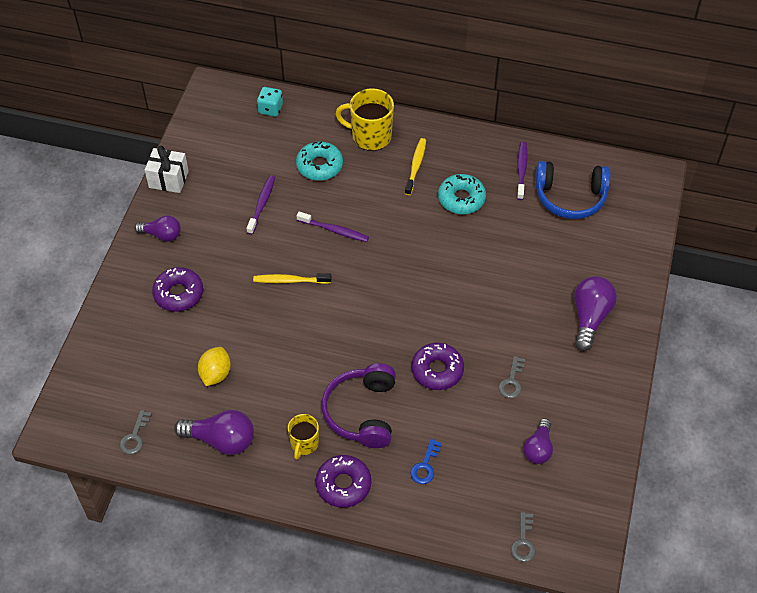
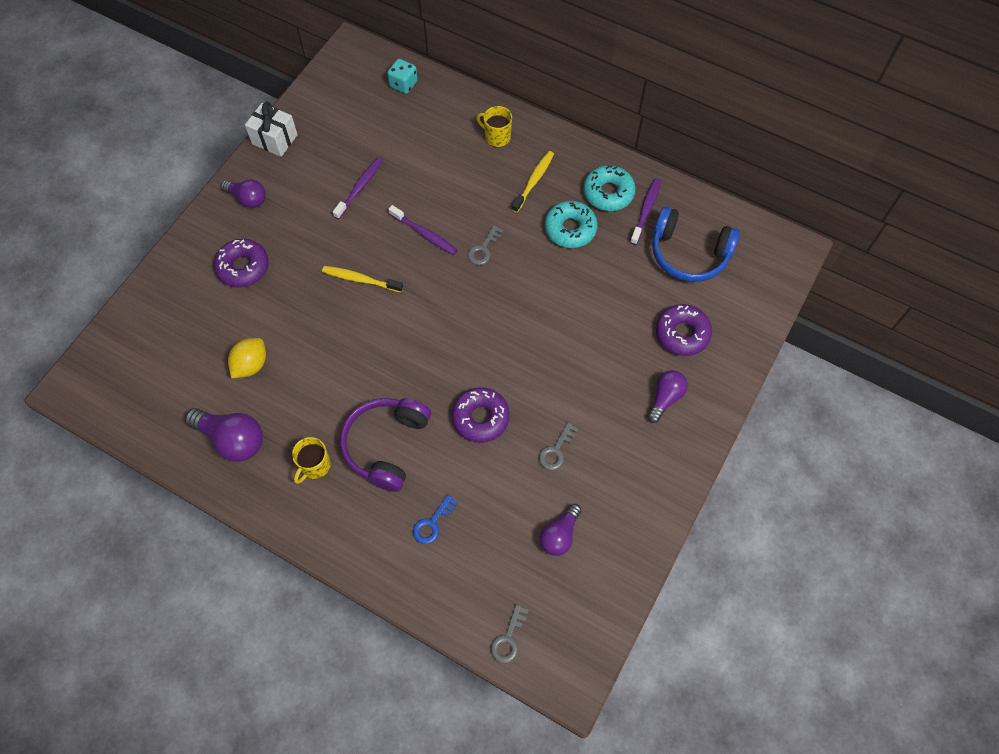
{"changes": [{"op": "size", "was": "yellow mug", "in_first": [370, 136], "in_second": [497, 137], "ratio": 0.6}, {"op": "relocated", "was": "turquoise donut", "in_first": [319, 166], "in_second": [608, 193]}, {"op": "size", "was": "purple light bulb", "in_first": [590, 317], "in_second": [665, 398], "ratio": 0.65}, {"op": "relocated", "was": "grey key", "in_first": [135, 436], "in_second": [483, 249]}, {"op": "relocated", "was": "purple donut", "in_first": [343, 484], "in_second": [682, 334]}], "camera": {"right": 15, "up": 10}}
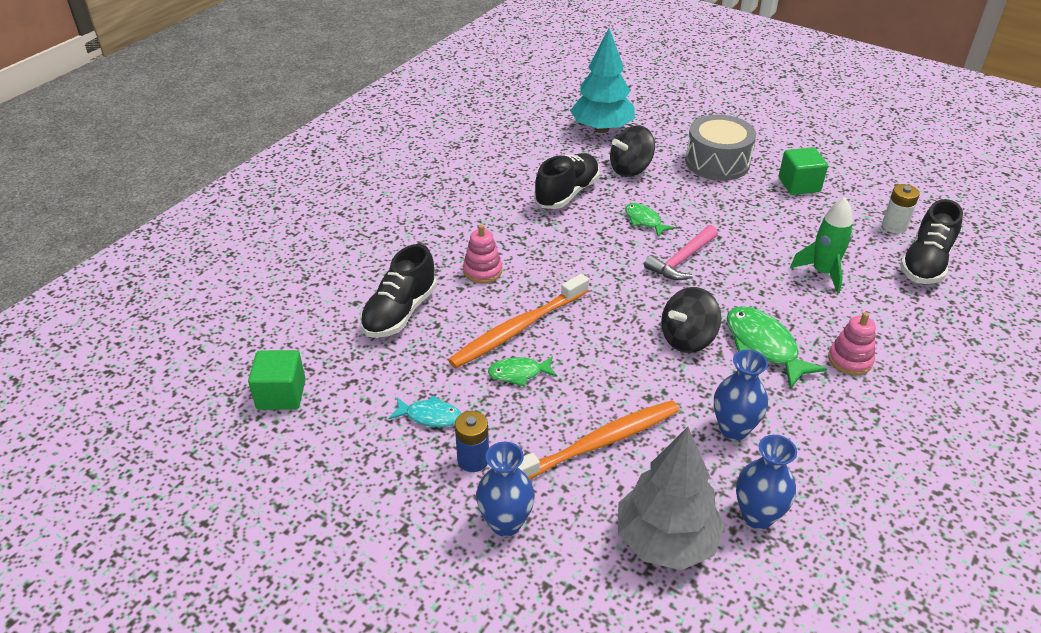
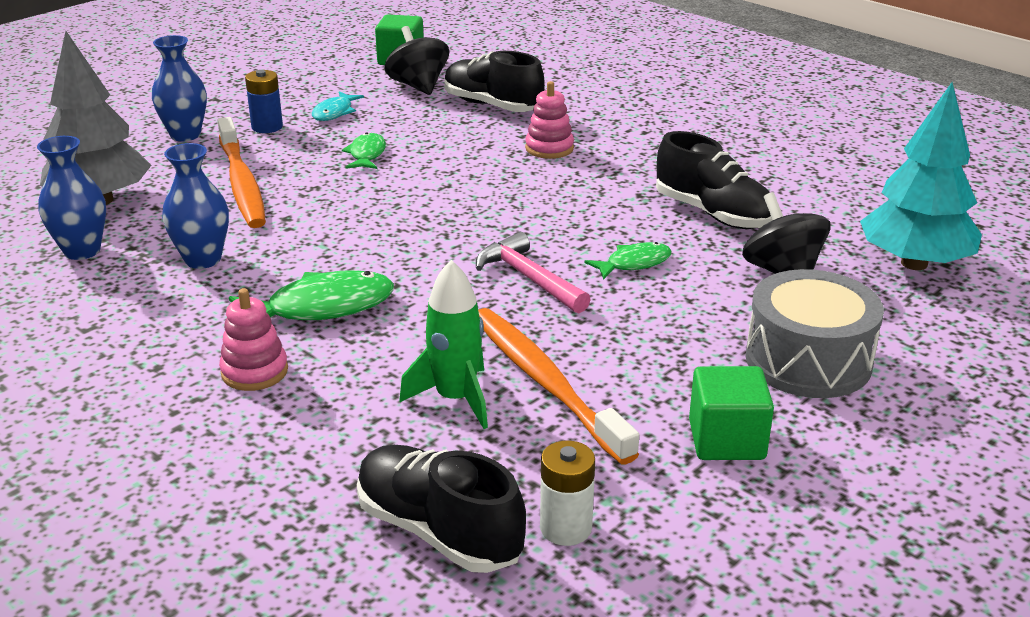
{"changes": [{"op": "relocated", "was": "orange toothbrush", "in_first": [517, 329], "in_second": [545, 382]}, {"op": "relocated", "was": "black spinning top", "in_first": [687, 339], "in_second": [418, 86]}], "camera": {"right": 100, "up": -10}}
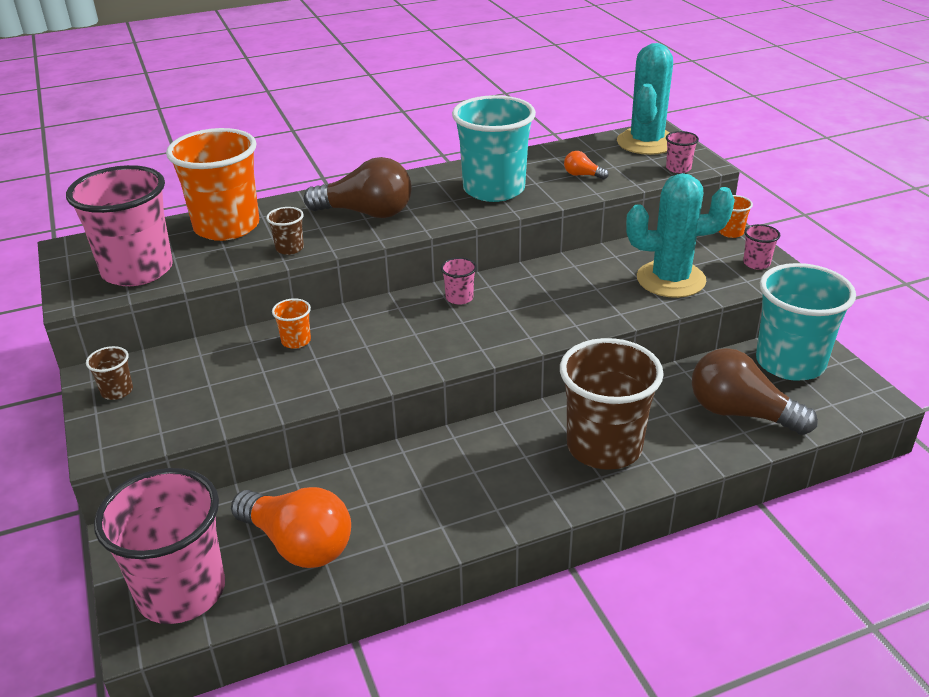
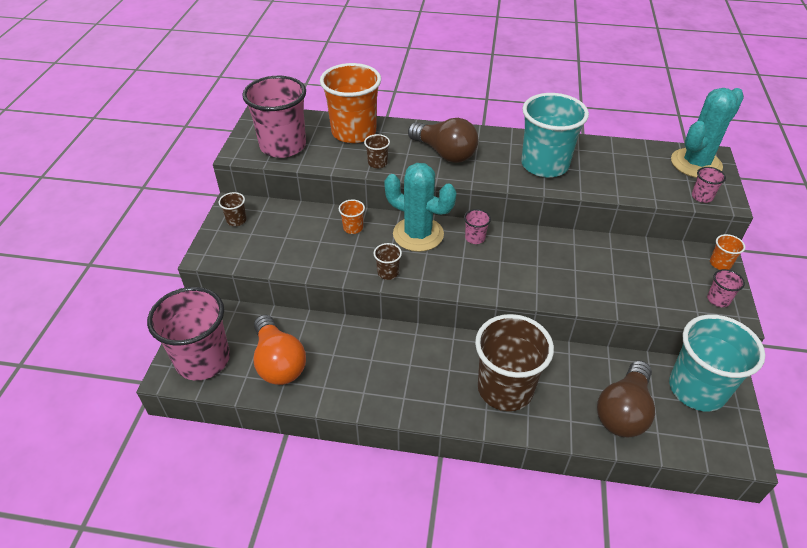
{"changes": [{"op": "missing", "was": "orange light bulb", "in_first": [582, 175]}, {"op": "relocated", "was": "turquoise cactus", "in_first": [671, 279], "in_second": [418, 234]}, {"op": "spun", "was": "brown light bulb", "in_first": [740, 413], "in_second": [623, 411], "clockwise": -120}, {"op": "appeared", "now": "brown cup", "in_second": [388, 273]}], "camera": {"right": 30, "up": 10}}
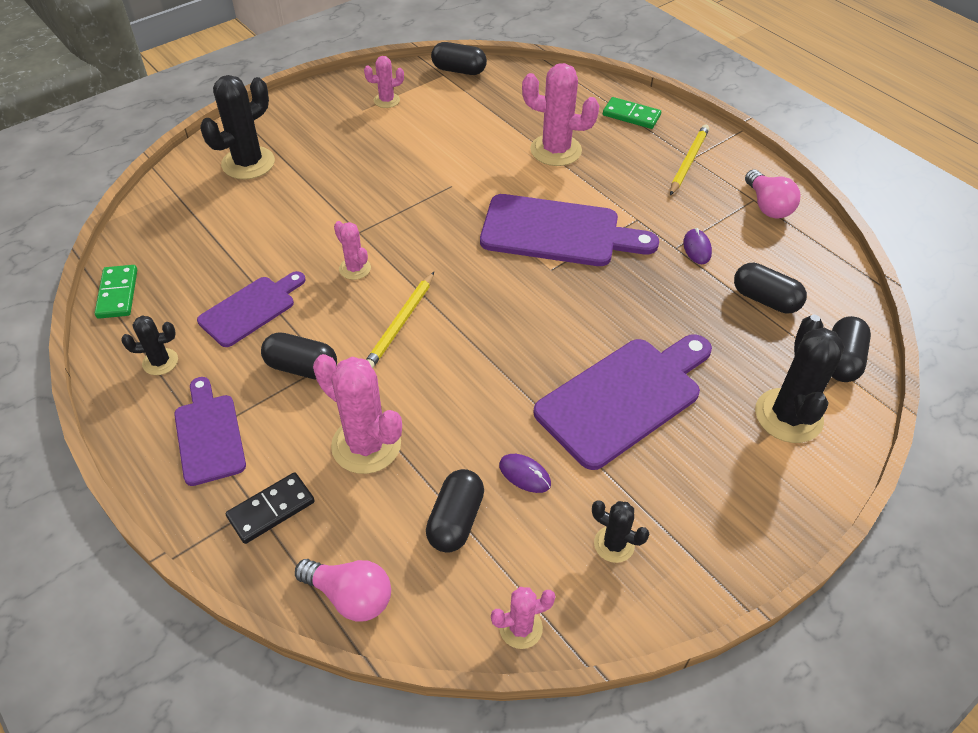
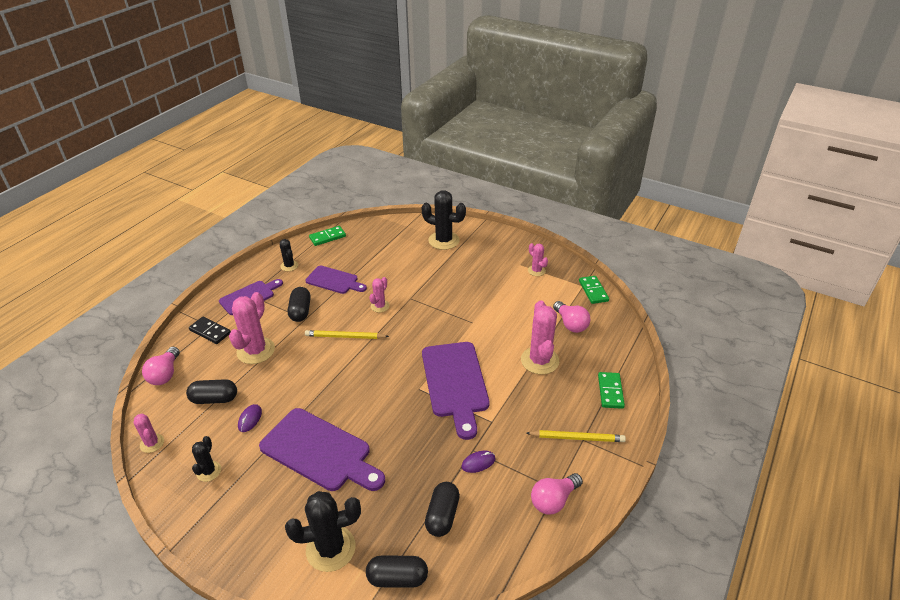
{"changes": [{"op": "exchanged", "was": "black capsule", "now": "green domino", "in_first": [459, 70], "in_second": [593, 291]}, {"op": "appeared", "now": "pink light bulb", "in_second": [570, 324]}], "camera": {"right": 70, "up": -10}}
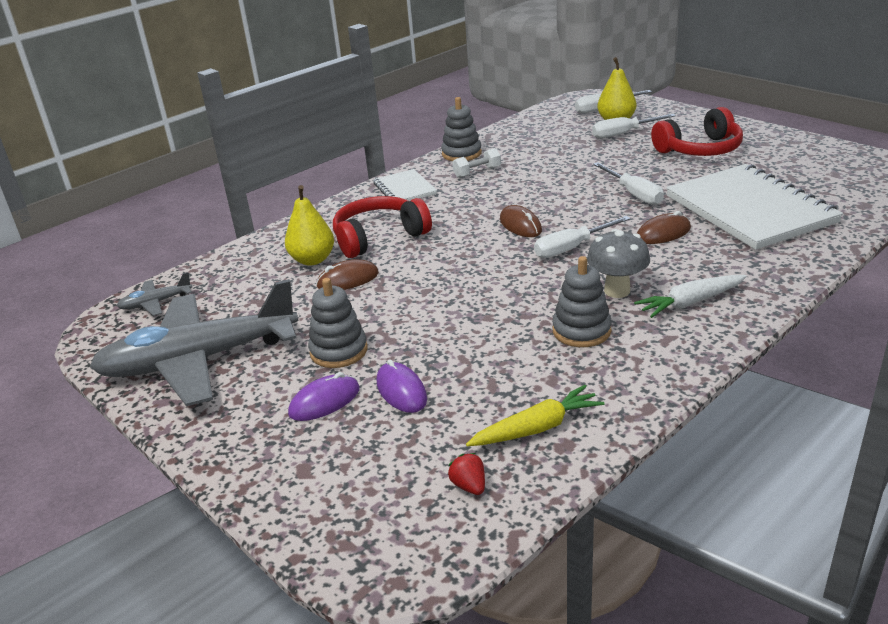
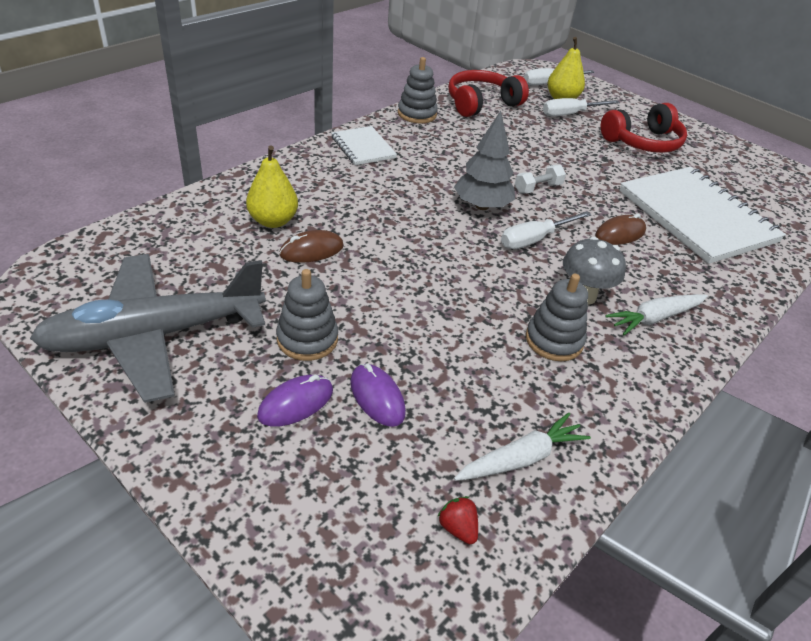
{"changes": [{"op": "relocated", "was": "white dumbbell", "in_first": [477, 172], "in_second": [538, 188]}, {"op": "missing", "was": "white screwdriver", "in_first": [633, 194]}, {"op": "relocated", "was": "red headphones", "in_first": [379, 237], "in_second": [481, 104]}, {"op": "exchanged", "was": "brown mouse", "now": "grey tree", "in_first": [520, 225], "in_second": [482, 206]}, {"op": "missing", "was": "grey plane", "in_first": [155, 303]}, {"op": "colour", "was": "yellow carrot", "now": "white carrot", "in_first": [536, 428], "in_second": [521, 458]}], "camera": {"right": -10, "up": 10}}
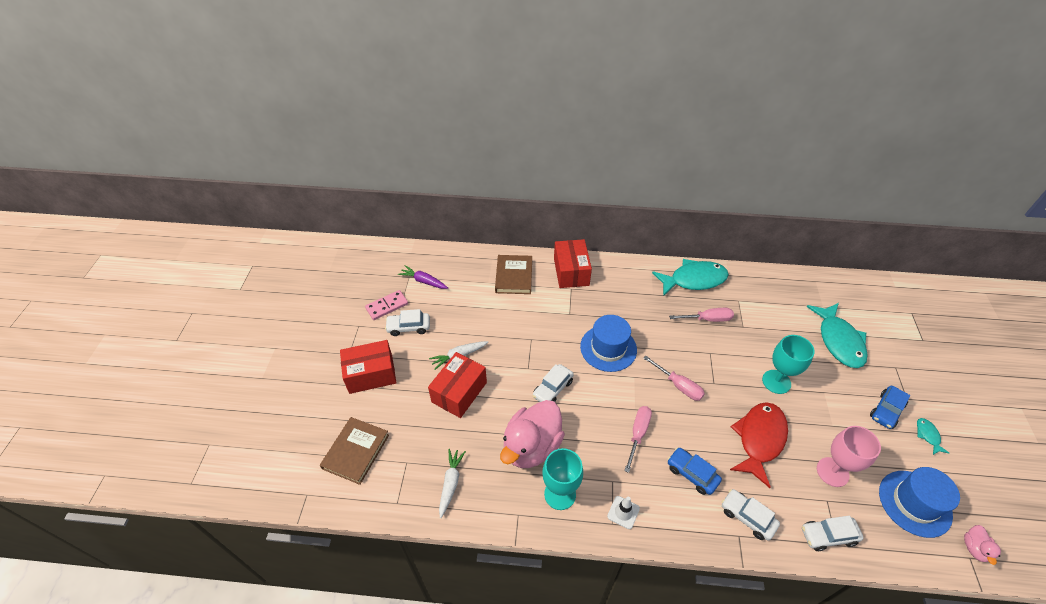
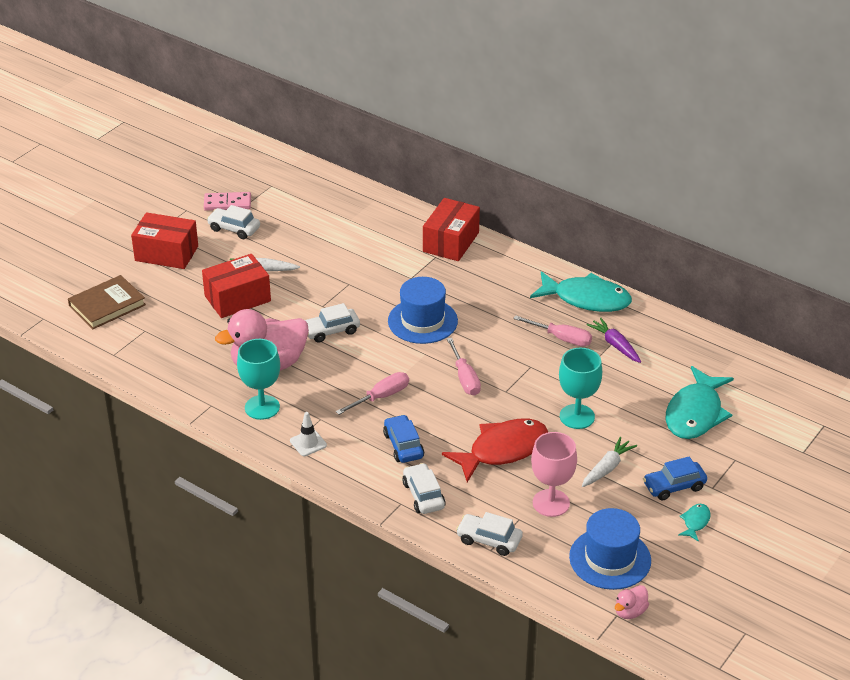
{"changes": [{"op": "missing", "was": "brown book", "in_first": [514, 276]}, {"op": "relocated", "was": "purple carrot", "in_first": [423, 281], "in_second": [615, 345]}, {"op": "relocated", "was": "white carrot", "in_first": [451, 483], "in_second": [607, 468]}], "camera": {"right": 30, "up": -10}}
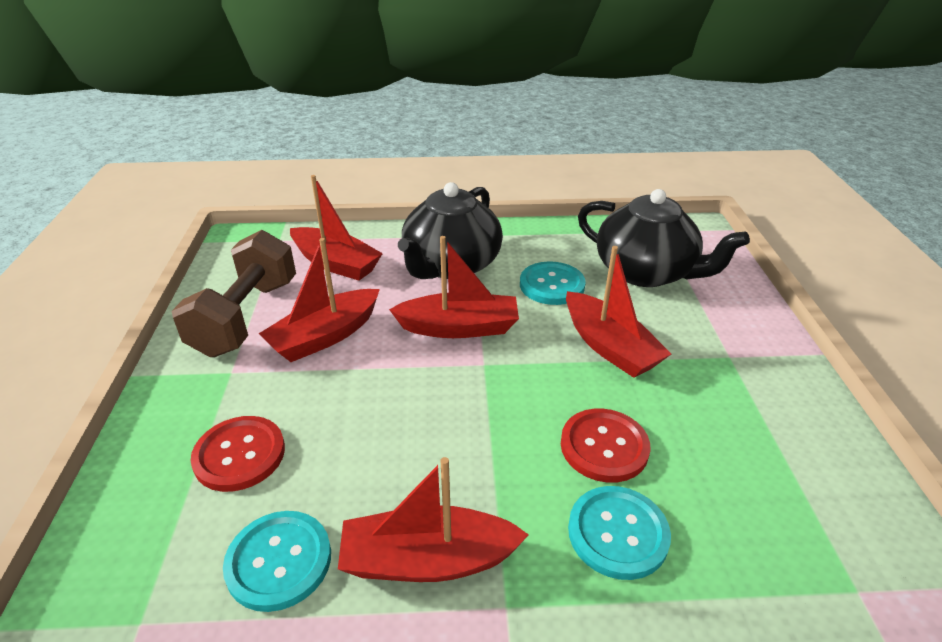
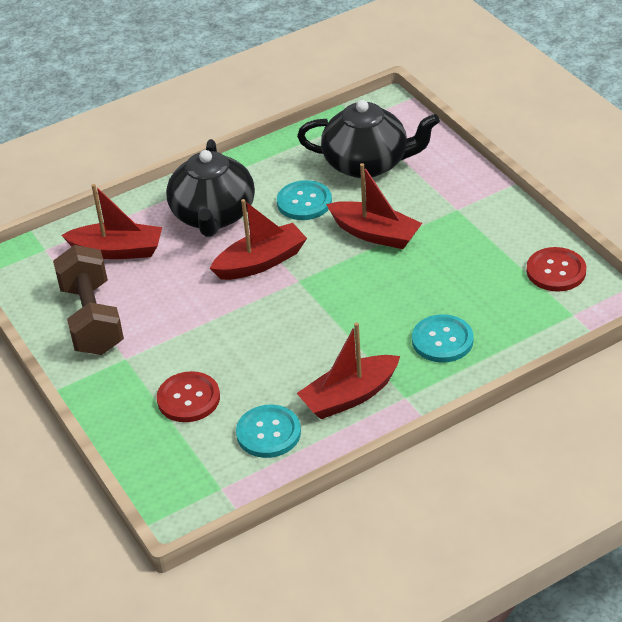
{"changes": [{"op": "missing", "was": "red boat", "in_first": [325, 336]}, {"op": "relocated", "was": "red button", "in_first": [604, 447], "in_second": [556, 271]}], "camera": {"right": -25, "up": 5}}
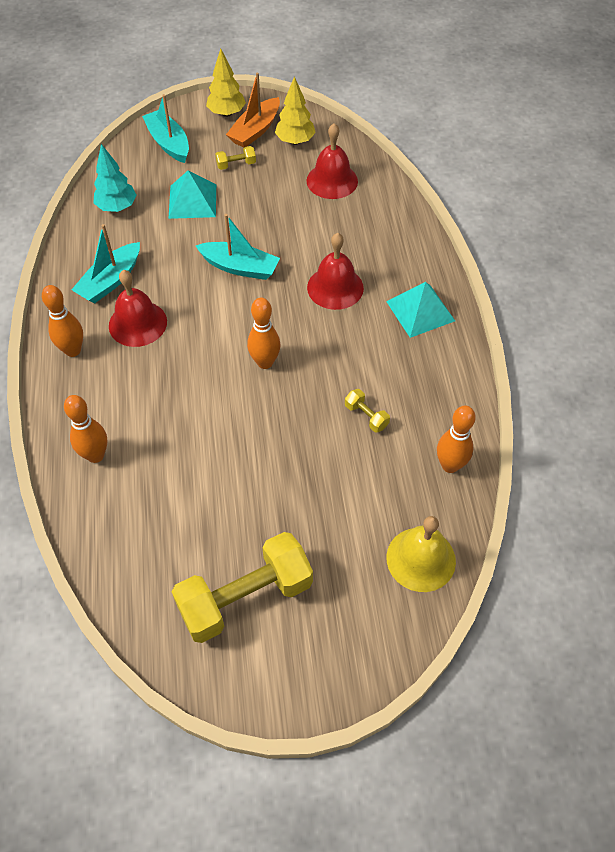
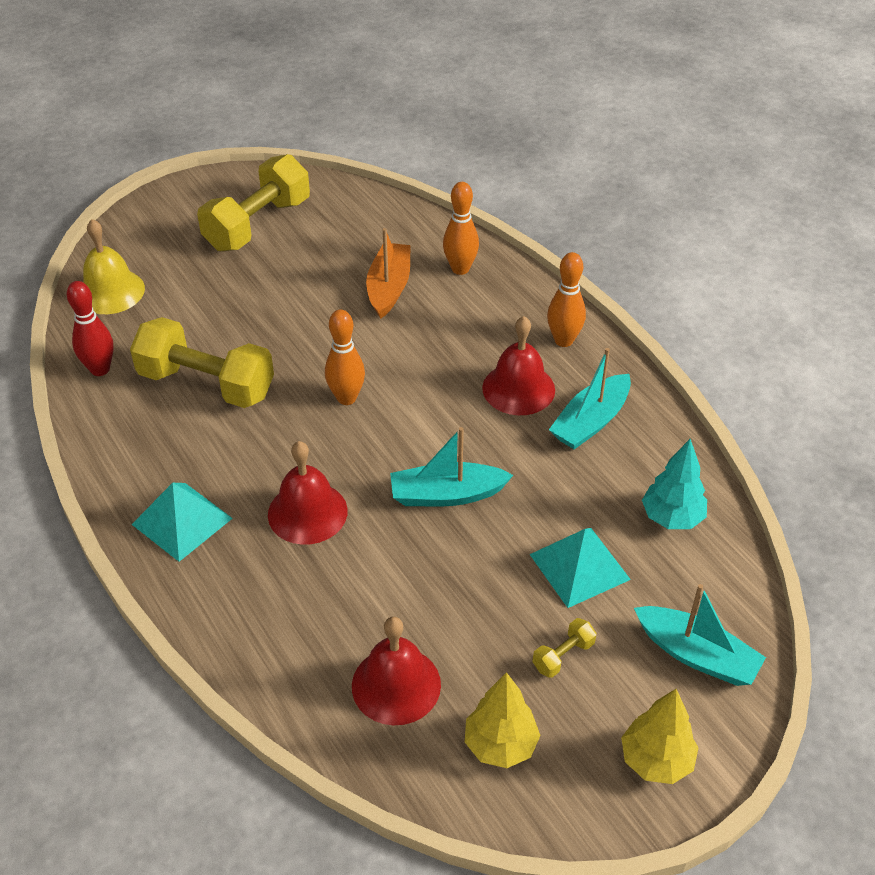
{"changes": [{"op": "relocated", "was": "orange boat", "in_first": [255, 131], "in_second": [389, 287]}, {"op": "spun", "was": "turquoise boat", "in_first": [110, 281], "in_second": [590, 422], "clockwise": -150}, {"op": "size", "was": "yellow dumbbell", "in_first": [366, 416], "in_second": [206, 384], "ratio": 2.43}, {"op": "colour", "was": "orange bowling pin", "now": "red bowling pin", "in_first": [450, 465], "in_second": [100, 369]}], "camera": {"right": 155, "up": -10}}
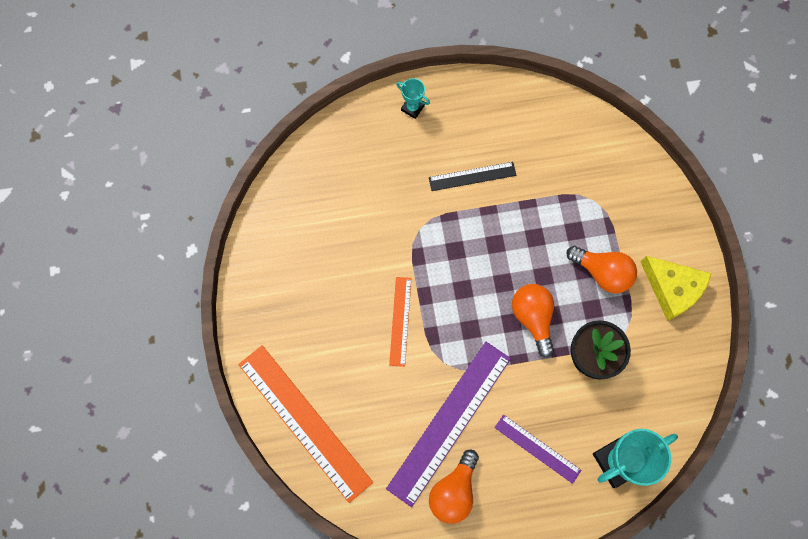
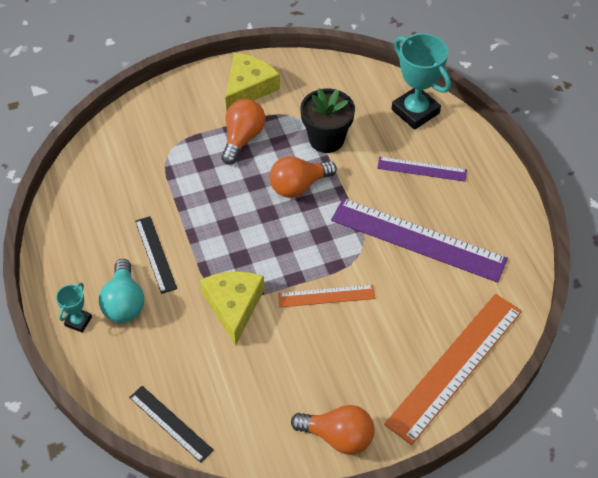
{"changes": [{"op": "spun", "was": "purple ruler", "in_first": [537, 448], "in_second": [422, 169], "clockwise": 75}, {"op": "relocated", "was": "orange light bulb", "in_first": [454, 491], "in_second": [338, 436]}, {"op": "appeared", "now": "turquoise light bulb", "in_second": [124, 302]}, {"op": "appeared", "now": "yellow cheese", "in_second": [233, 306]}, {"op": "appeared", "now": "black ruler", "in_second": [170, 423]}], "camera": {"right": -100, "up": -20}}
